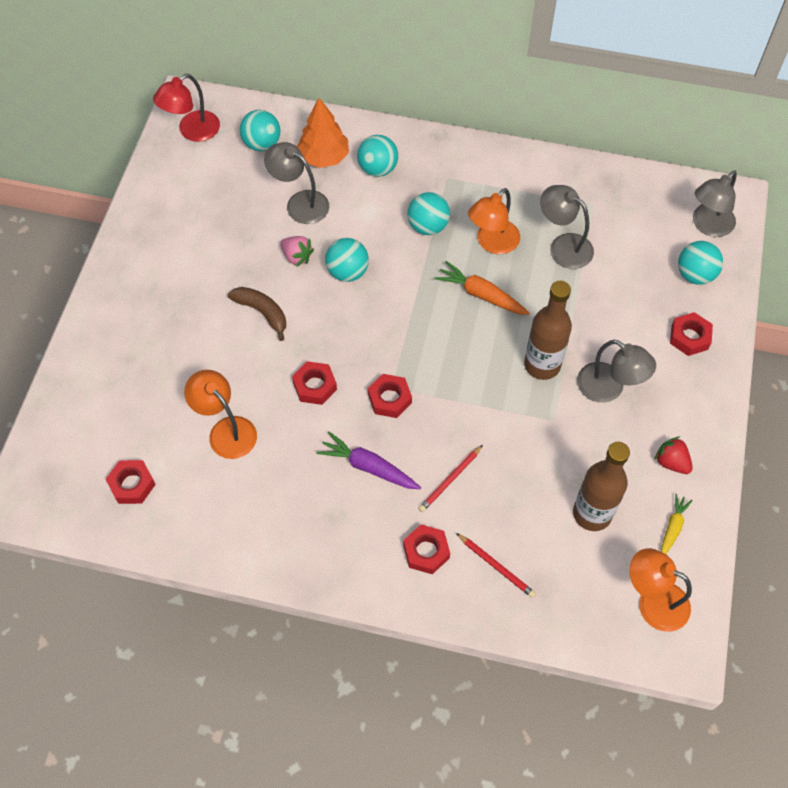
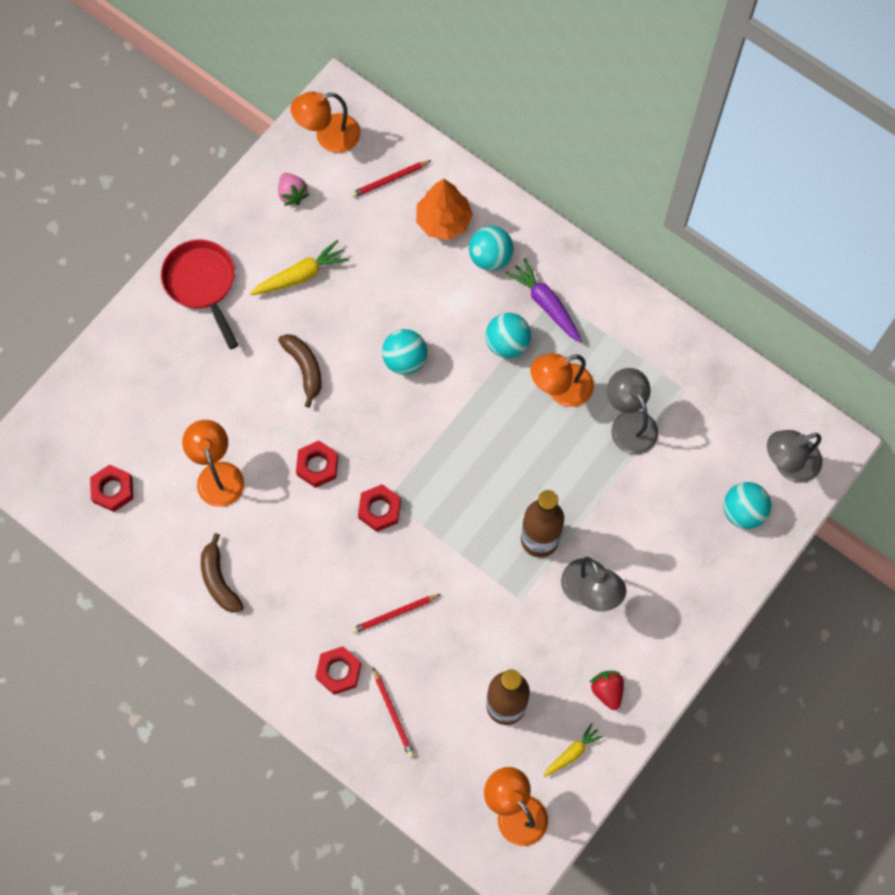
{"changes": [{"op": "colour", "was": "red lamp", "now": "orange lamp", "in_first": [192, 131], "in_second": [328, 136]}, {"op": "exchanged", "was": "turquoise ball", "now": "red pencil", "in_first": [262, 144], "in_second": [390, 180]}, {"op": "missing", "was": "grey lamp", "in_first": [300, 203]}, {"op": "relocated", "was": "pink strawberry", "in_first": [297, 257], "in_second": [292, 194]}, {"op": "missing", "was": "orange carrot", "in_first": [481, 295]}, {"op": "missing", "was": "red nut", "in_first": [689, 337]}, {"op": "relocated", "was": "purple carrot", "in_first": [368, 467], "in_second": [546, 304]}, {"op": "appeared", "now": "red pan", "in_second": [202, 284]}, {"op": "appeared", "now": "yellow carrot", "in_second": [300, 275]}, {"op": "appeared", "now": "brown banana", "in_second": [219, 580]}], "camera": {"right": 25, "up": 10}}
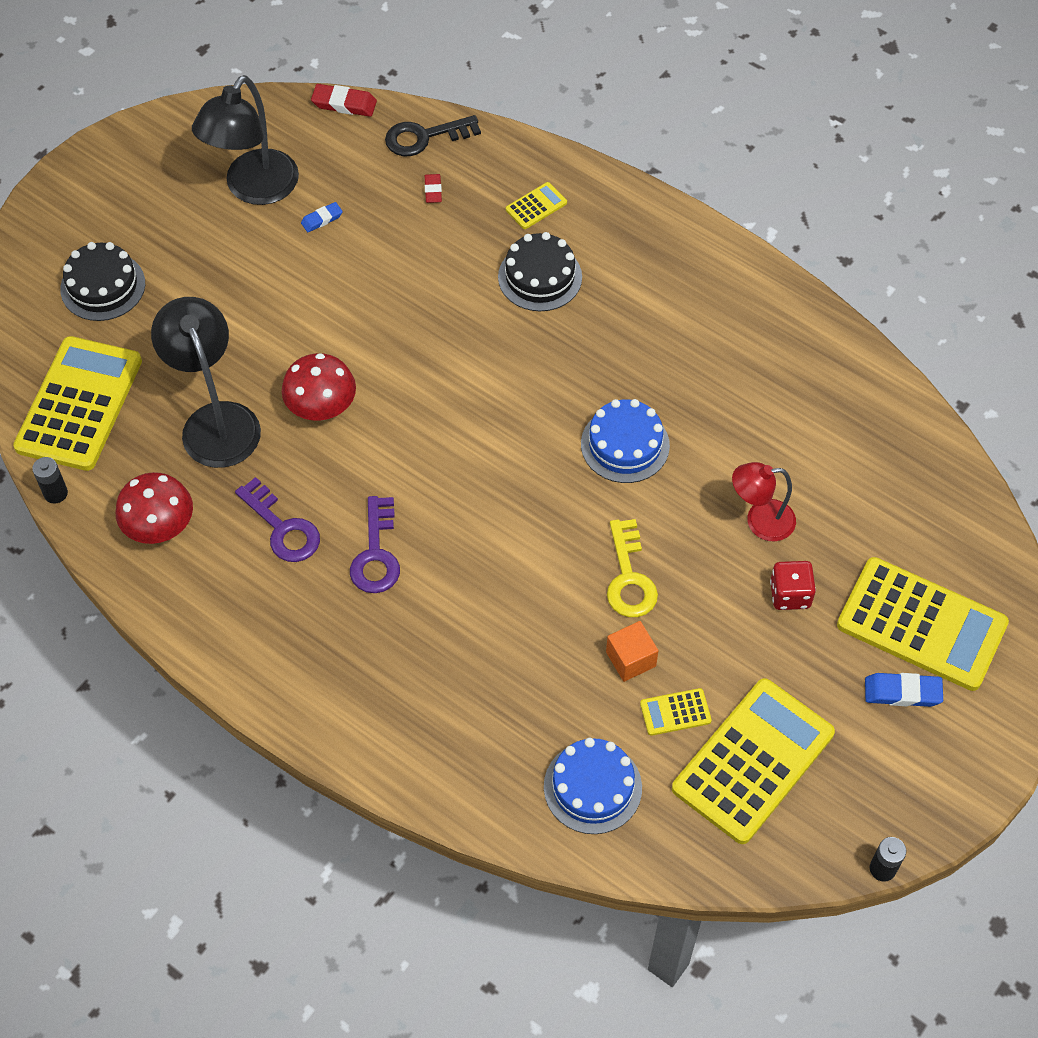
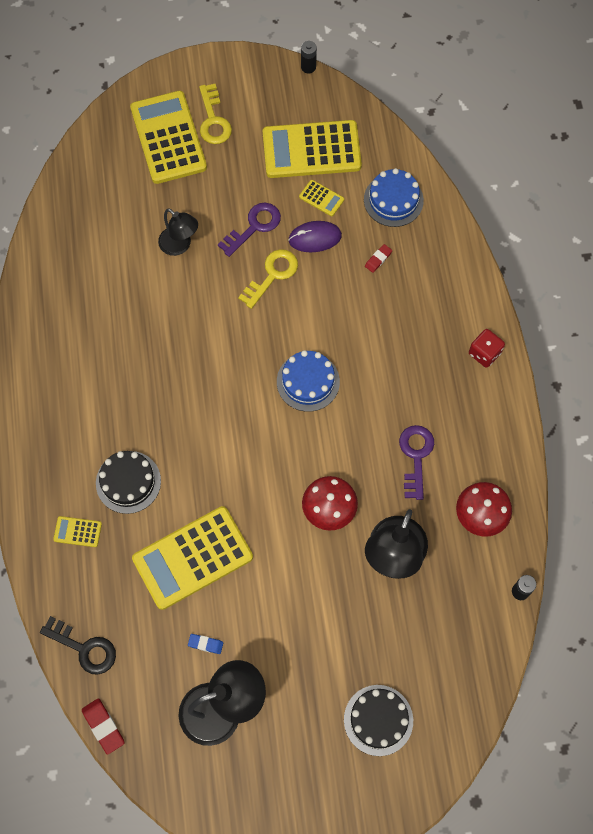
{"changes": [{"op": "relocated", "was": "red eraser", "in_first": [433, 190], "in_second": [378, 259]}, {"op": "relocated", "was": "yellow calculator", "in_first": [79, 404], "in_second": [192, 558]}, {"op": "relocated", "was": "blue cake", "in_first": [625, 445], "in_second": [308, 381]}, {"op": "colour", "was": "red lamp", "now": "black lamp", "in_first": [760, 521], "in_second": [180, 246]}, {"op": "relocated", "was": "purple key", "in_first": [376, 553], "in_second": [254, 227]}, {"op": "relocated", "was": "red dice", "in_first": [790, 594], "in_second": [484, 353]}, {"op": "exchanged", "was": "orange cube", "now": "purple mouse", "in_first": [631, 659], "in_second": [315, 238]}, {"op": "exchanged", "was": "blue eraser", "now": "yellow key", "in_first": [902, 692], "in_second": [213, 120]}], "camera": {"right": -135, "up": 10}}
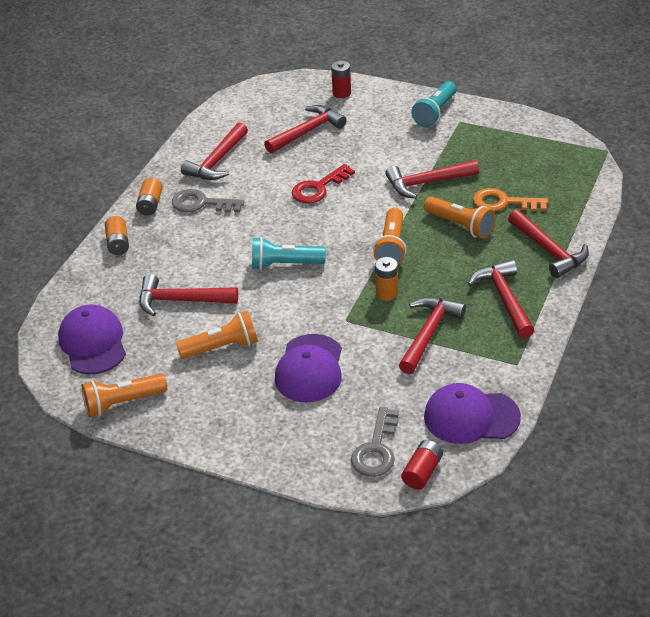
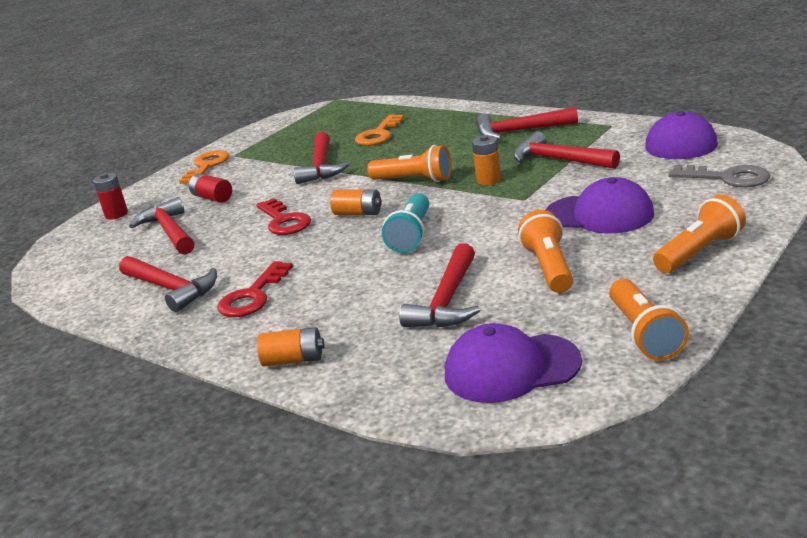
{"changes": [{"op": "exchanged", "was": "turquoise flashlight", "now": "orange key", "in_first": [435, 112], "in_second": [207, 166]}, {"op": "relocated", "was": "orange battery", "in_first": [150, 204], "in_second": [358, 213]}, {"op": "colour", "was": "grey key", "now": "red key", "in_first": [201, 203], "in_second": [252, 296]}, {"op": "relocated", "was": "orange flashlight", "in_first": [460, 225], "in_second": [699, 252]}, {"op": "missing", "was": "red hammer", "in_first": [548, 251]}, {"op": "relocated", "was": "red battery", "in_first": [422, 472], "in_second": [212, 198]}], "camera": {"right": -75, "up": -15}}
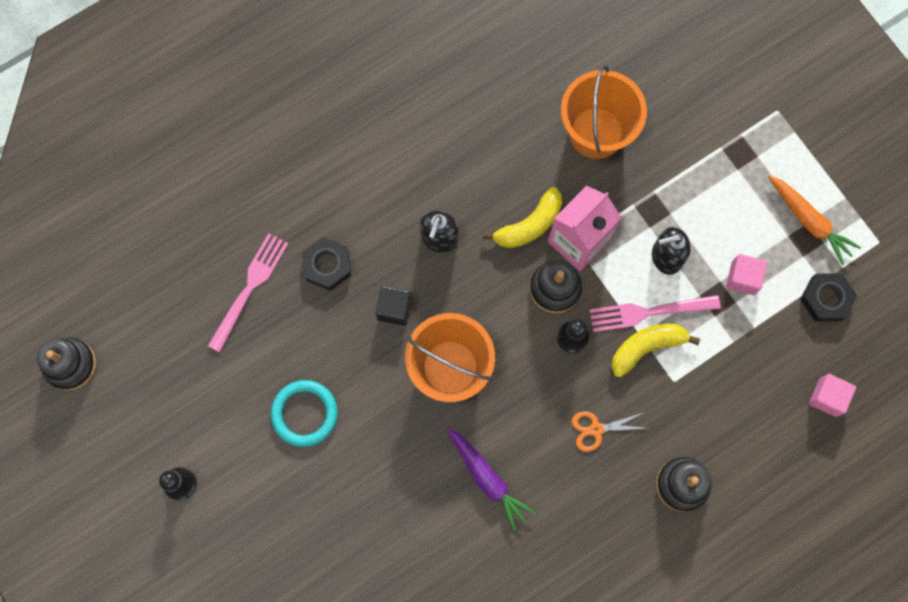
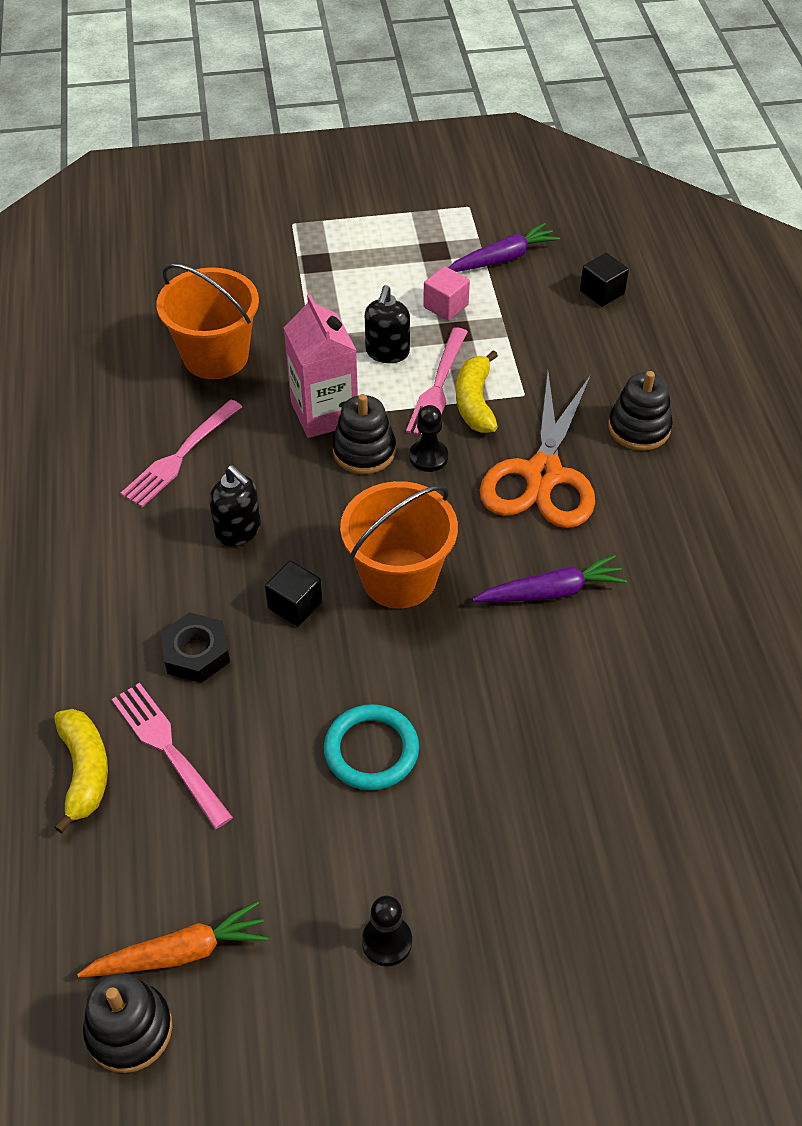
{"changes": [{"op": "relocated", "was": "orange carrot", "in_first": [809, 221], "in_second": [180, 953]}, {"op": "relocated", "was": "yellow banana", "in_first": [529, 225], "in_second": [84, 771]}, {"op": "exchanged", "was": "black nut", "now": "purple carrot", "in_first": [826, 299], "in_second": [502, 258]}, {"op": "colour", "was": "pink cube", "now": "black cube", "in_first": [827, 397], "in_second": [602, 292]}, {"op": "size", "was": "orange scissors", "in_first": [596, 429], "in_second": [543, 475], "ratio": 2.31}, {"op": "appeared", "now": "pink fork", "in_second": [180, 456]}], "camera": {"right": -65, "up": -25}}
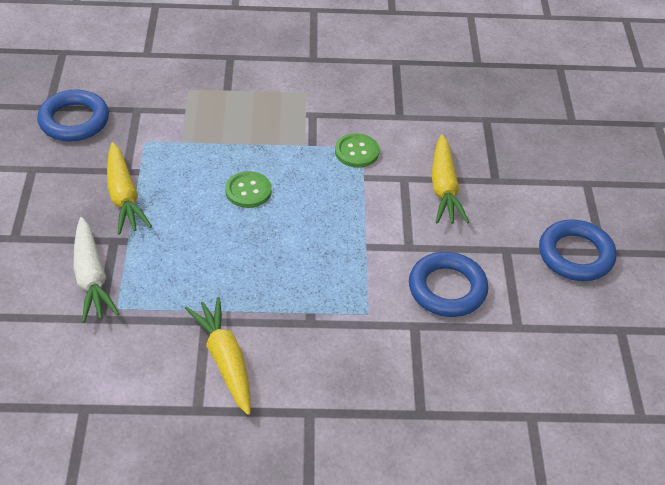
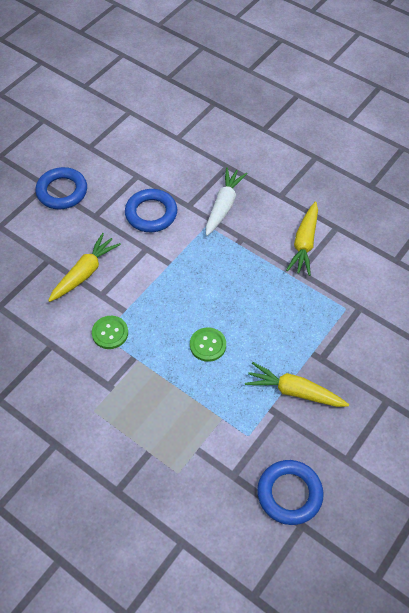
{"changes": [{"op": "spun", "was": "yellow carrot", "in_first": [124, 196], "in_second": [294, 391], "clockwise": -90}, {"op": "relocated", "was": "white carrot", "in_first": [91, 278], "in_second": [223, 206]}], "camera": {"right": -140, "up": 10}}
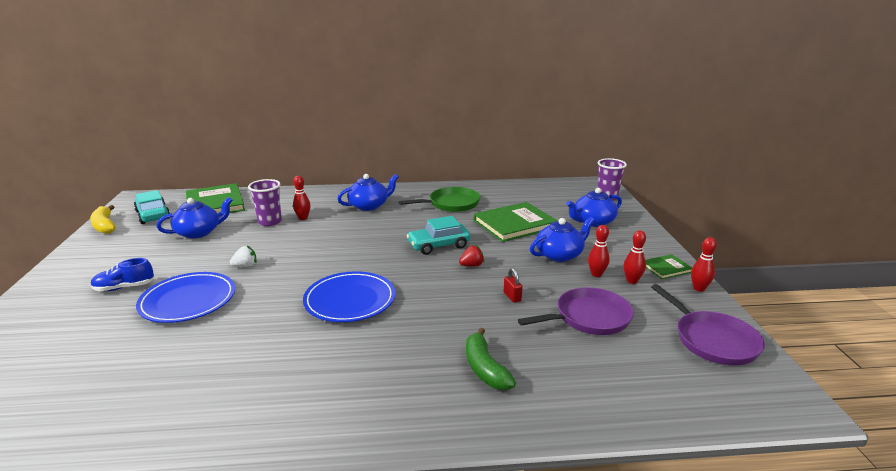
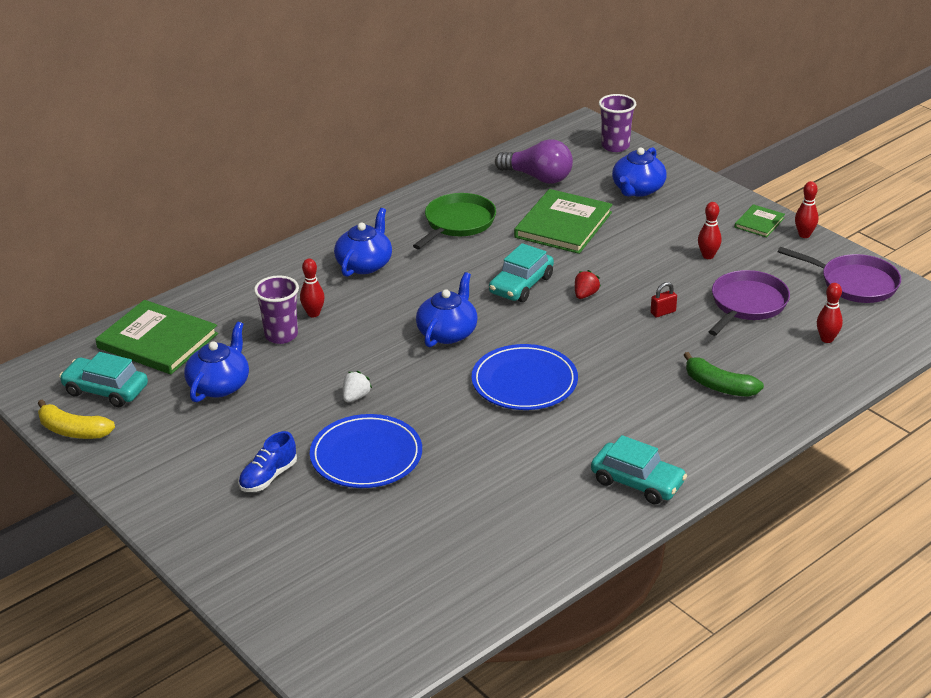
{"changes": [{"op": "relocated", "was": "blue teapot", "in_first": [559, 255], "in_second": [447, 332]}, {"op": "relocated", "was": "red bowling pin", "in_first": [632, 281], "in_second": [827, 339]}, {"op": "spun", "was": "red padlock", "in_first": [512, 297], "in_second": [663, 312], "clockwise": -60}, {"op": "appeared", "now": "purple light bulb", "in_second": [538, 177]}, {"op": "appeared", "now": "turquoise car", "in_second": [637, 482]}], "camera": {"right": -35, "up": 10}}
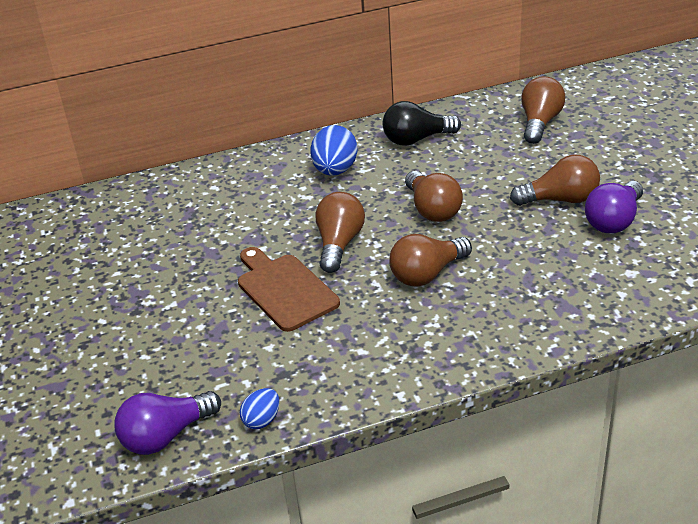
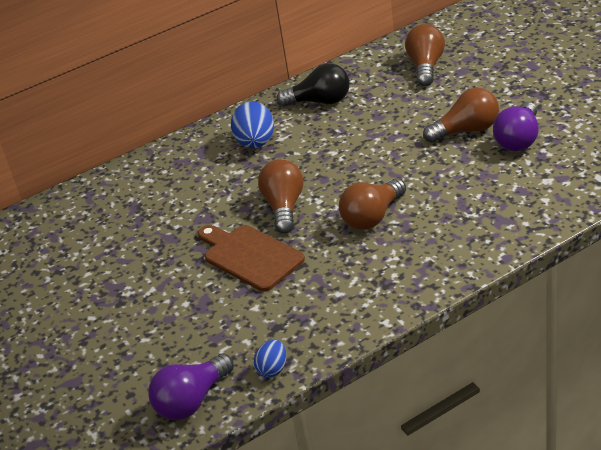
{"changes": [{"op": "spun", "was": "black light bulb", "in_first": [416, 139], "in_second": [320, 101], "clockwise": -150}, {"op": "missing", "was": "brown light bulb", "in_first": [432, 210]}], "camera": {"right": -10, "up": 0}}
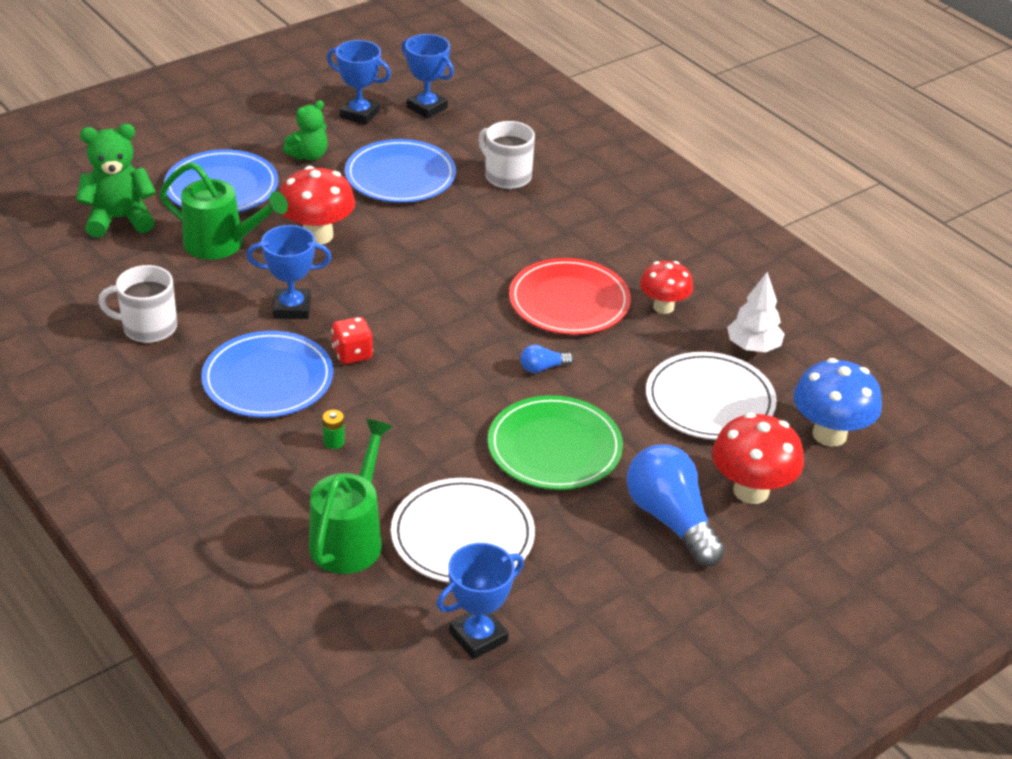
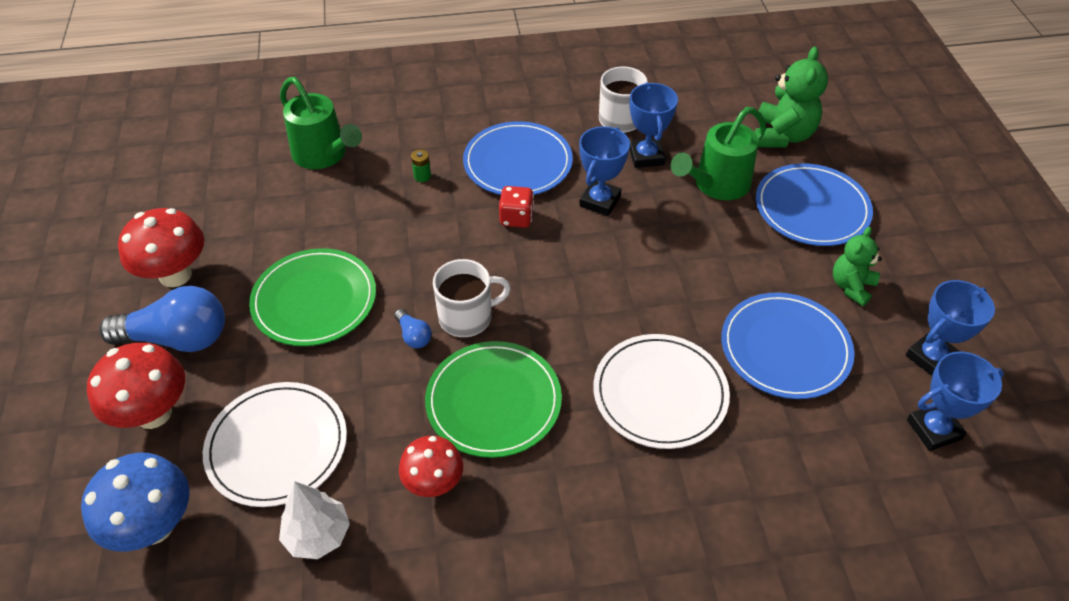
{"changes": [{"op": "spun", "was": "green teddy bear", "in_first": [309, 155], "in_second": [851, 286], "clockwise": 45}, {"op": "relocated", "was": "white mug", "in_first": [507, 176], "in_second": [467, 317]}, {"op": "relocated", "was": "red mushroom", "in_first": [318, 235], "in_second": [175, 275]}, {"op": "colour", "was": "red plate", "now": "green plate", "in_first": [569, 301], "in_second": [493, 401]}, {"op": "spun", "was": "blue light bulb", "in_first": [543, 368], "in_second": [413, 336], "clockwise": 135}, {"op": "relocated", "was": "white plate", "in_first": [462, 535], "in_second": [660, 393]}, {"op": "relocated", "was": "blue trophy", "in_first": [478, 636], "in_second": [646, 156]}], "camera": {"right": 120, "up": 10}}
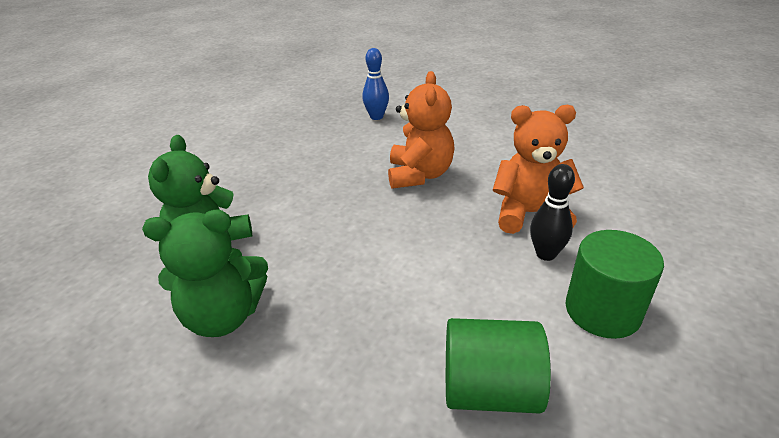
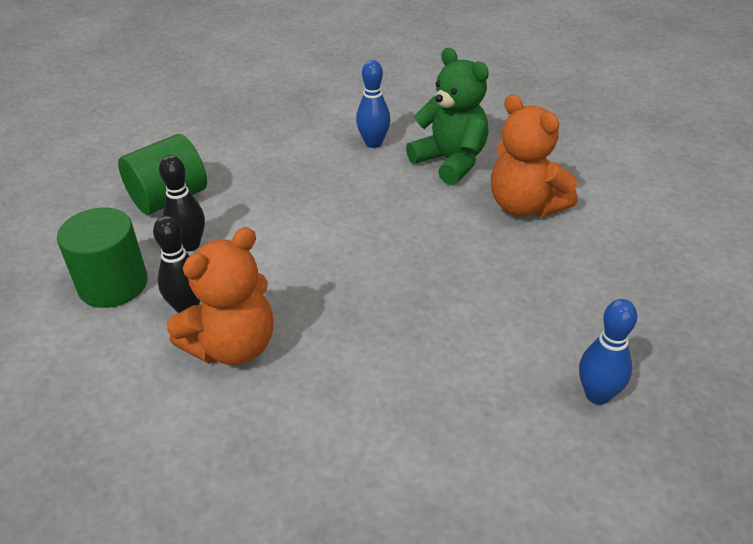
{"changes": [{"op": "relocated", "was": "orange teddy bear", "in_first": [419, 175], "in_second": [525, 206]}, {"op": "exchanged", "was": "green teddy bear", "now": "blue bowling pin", "in_first": [223, 316], "in_second": [373, 143]}, {"op": "appeared", "now": "black bowling pin", "in_second": [190, 245]}], "camera": {"right": 135, "up": 5}}
